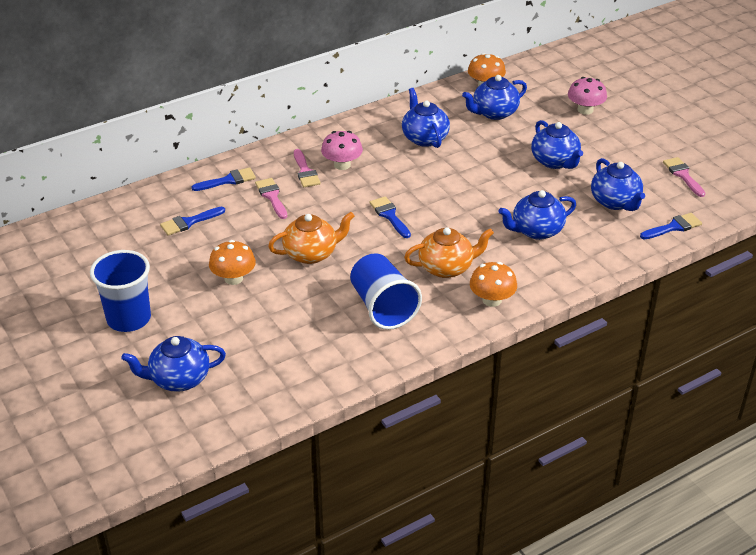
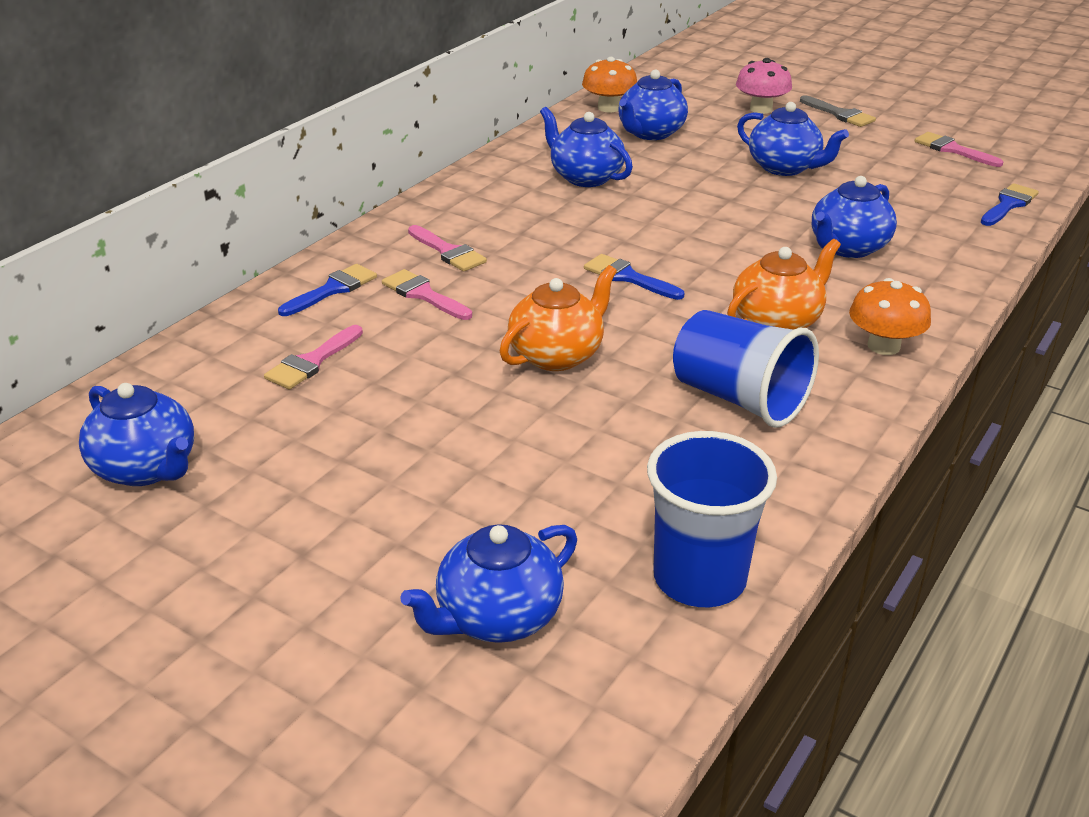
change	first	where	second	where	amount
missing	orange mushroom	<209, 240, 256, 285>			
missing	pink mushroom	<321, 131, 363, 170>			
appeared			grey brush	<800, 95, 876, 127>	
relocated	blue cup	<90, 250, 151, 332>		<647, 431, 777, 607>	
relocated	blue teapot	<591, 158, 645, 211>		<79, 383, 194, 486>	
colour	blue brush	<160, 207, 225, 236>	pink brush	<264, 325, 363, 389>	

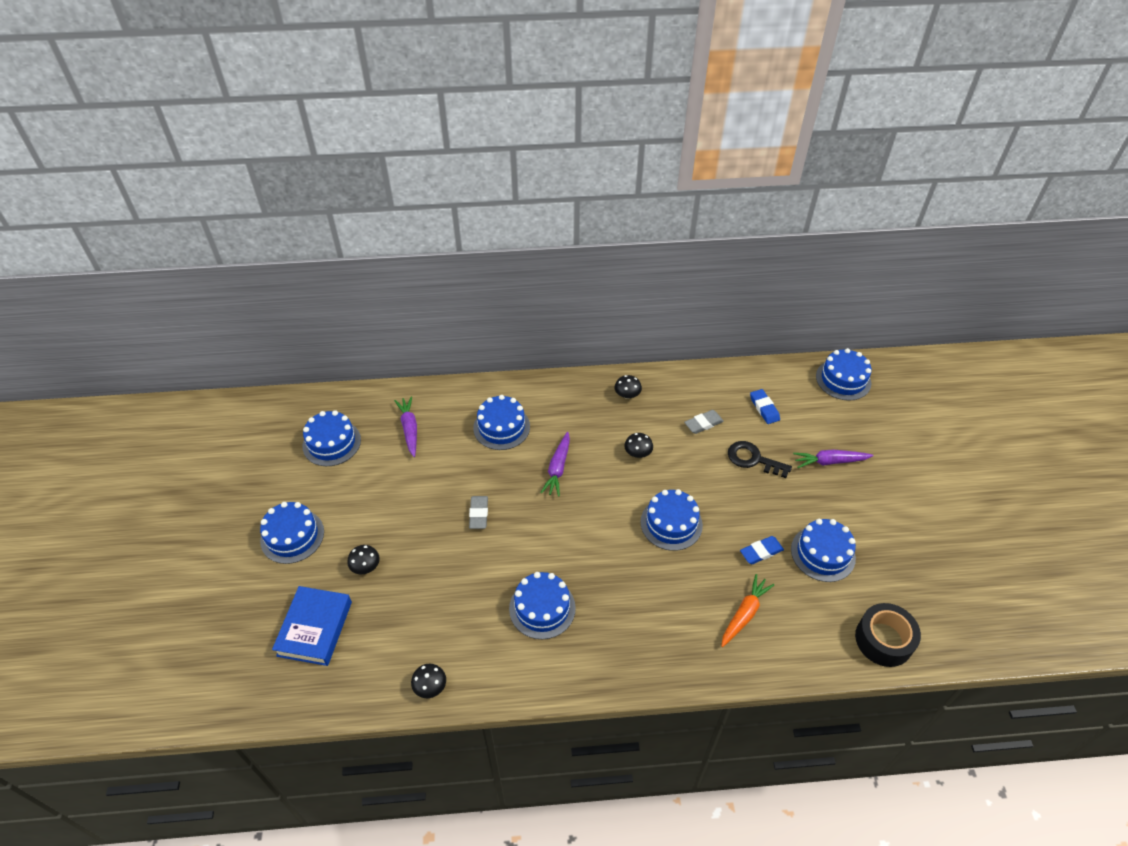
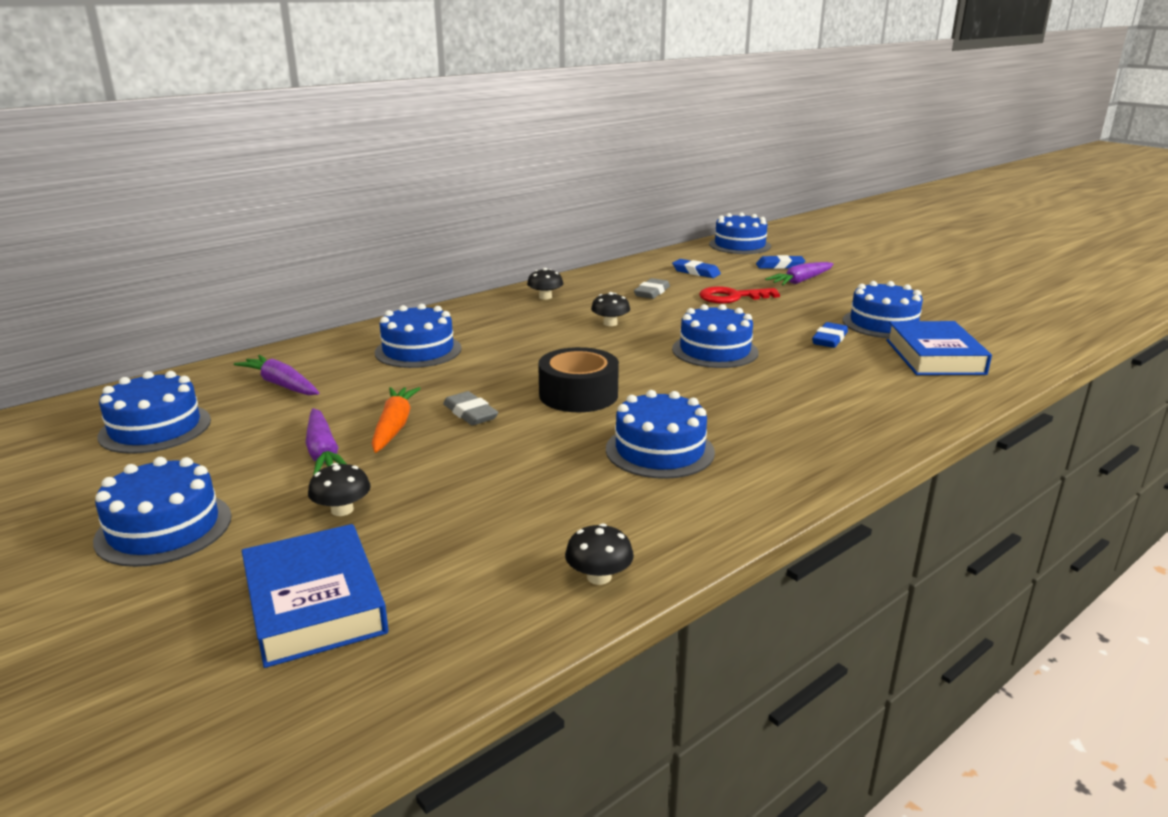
change	first	where	second	where	amount
appeared			blue eraser	<756, 255, 805, 269>	
appeared			blue book	<886, 321, 992, 375>	
relocated	purple carrot	<541, 432, 570, 497>		<305, 408, 347, 476>	
relocated	orange carrot	<721, 574, 775, 647>		<372, 387, 421, 453>	
relocated	black tape	<855, 603, 921, 667>		<538, 347, 619, 412>	
colour	black key	<728, 441, 792, 478>	red key	<699, 286, 780, 304>	

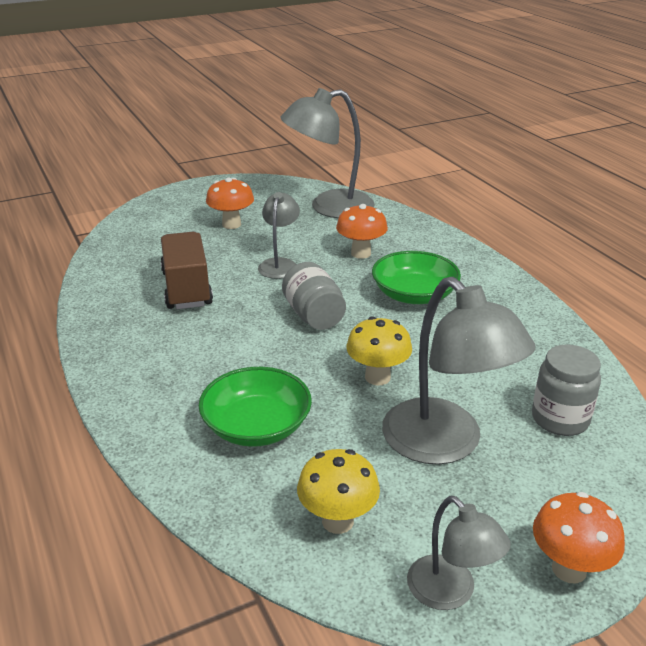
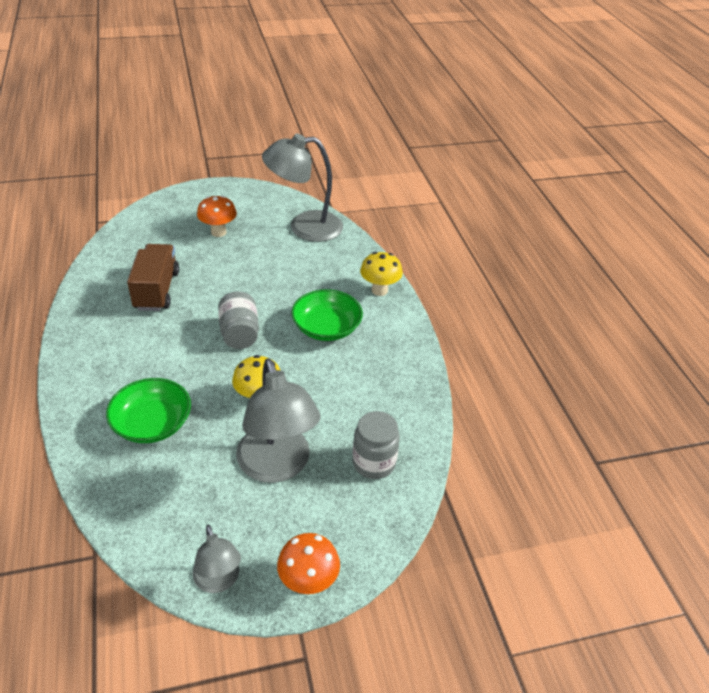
change	first	where	second	where	amount
missing	grey lamp	<258, 192, 300, 279>			
missing	orange mushroom	<336, 204, 388, 259>			
relocated	yellow mushroom	<297, 449, 380, 534>		<360, 252, 403, 296>	

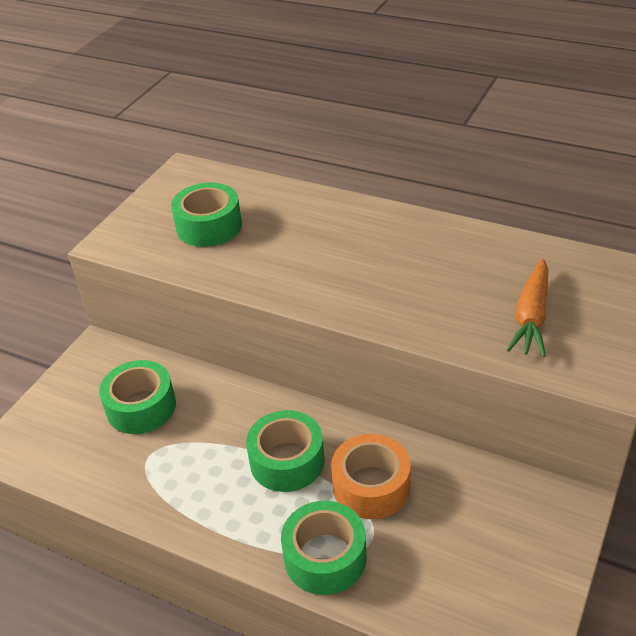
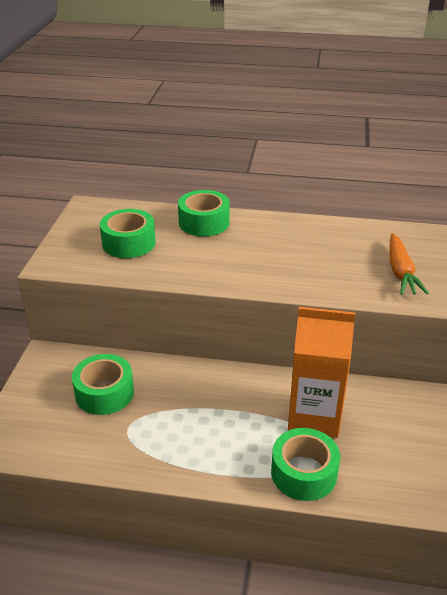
change	first	where	second	where	amount
relocated	green tape	<246, 410, 325, 492>		<178, 190, 230, 236>	
exchanged	orange tape	<331, 434, 411, 519>	orange carton	<288, 307, 356, 438>	

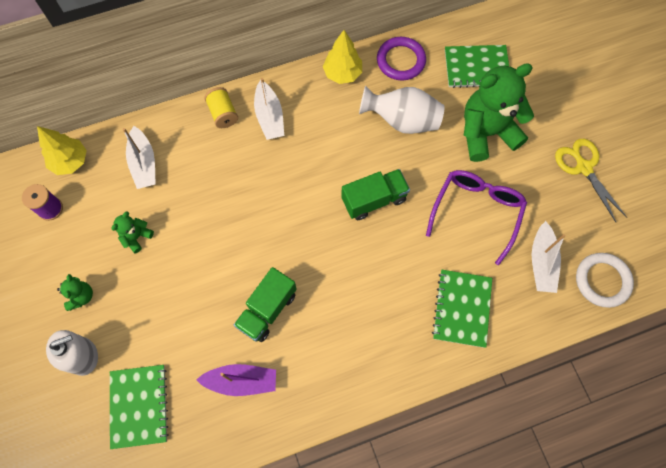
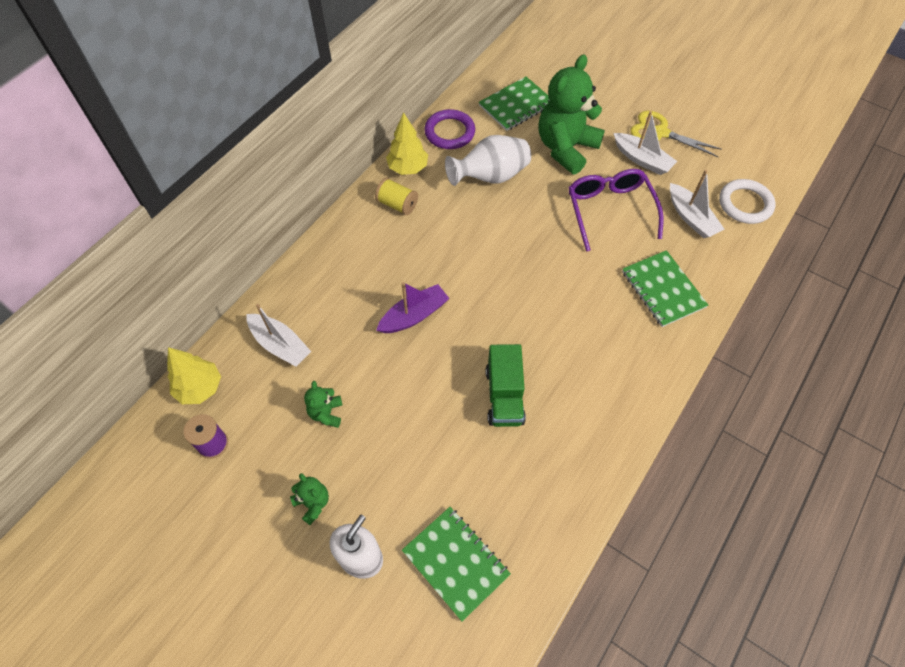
change	first	where	second	where	amount
missing	green truck	<341, 169, 410, 220>			
relocated	purple boat	<196, 364, 276, 396>		<376, 282, 450, 333>	
relocated	yellow spool	<204, 87, 238, 128>		<375, 178, 418, 215>	
relocated	white boat	<254, 78, 284, 140>		<613, 111, 677, 175>	

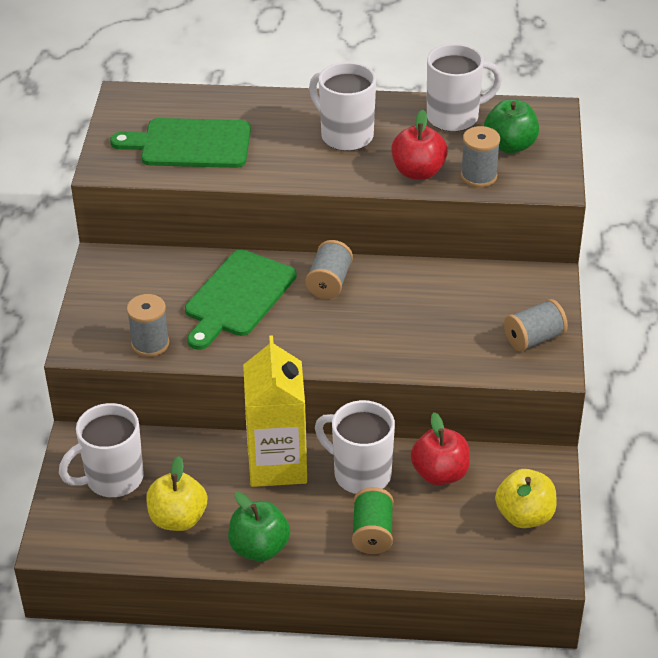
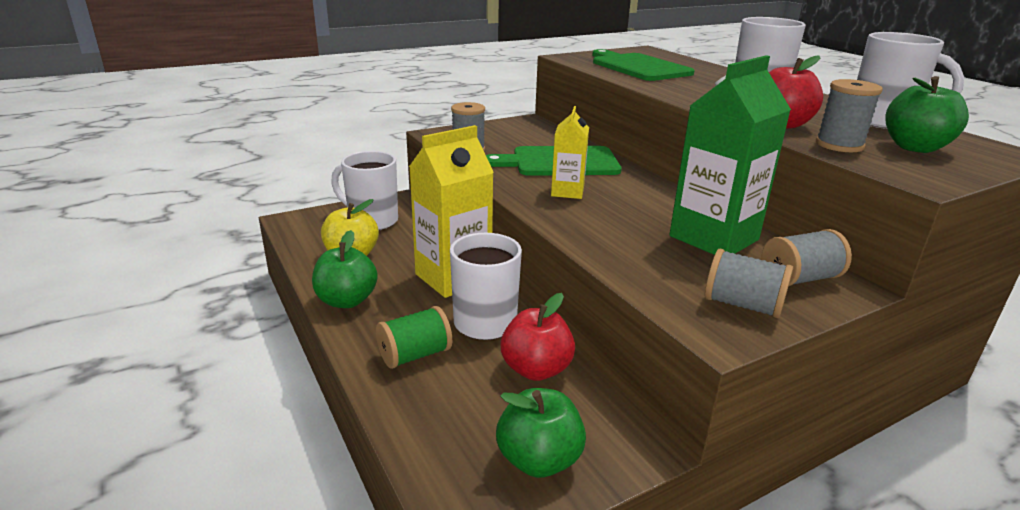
change	first	where	second	where	amount
appeared			yellow carton	<551, 106, 589, 199>	
appeared			green carton	<669, 55, 791, 255>	
relocated	grey spool	<306, 240, 353, 299>		<762, 229, 852, 286>	
colour	yellow apple	<495, 469, 557, 528>	green apple	<496, 388, 586, 478>	

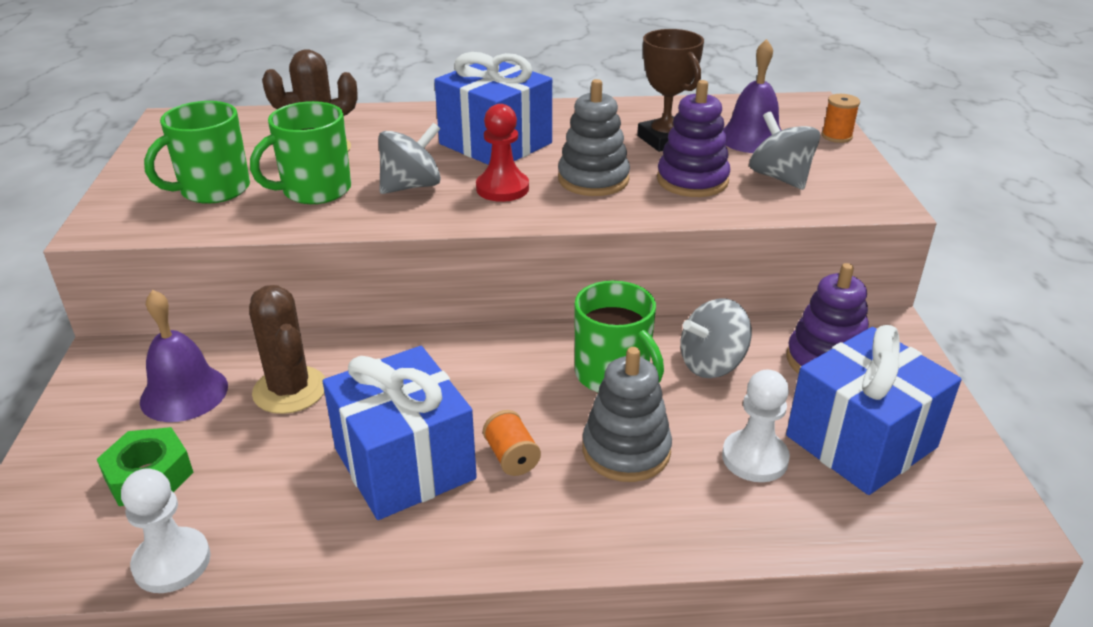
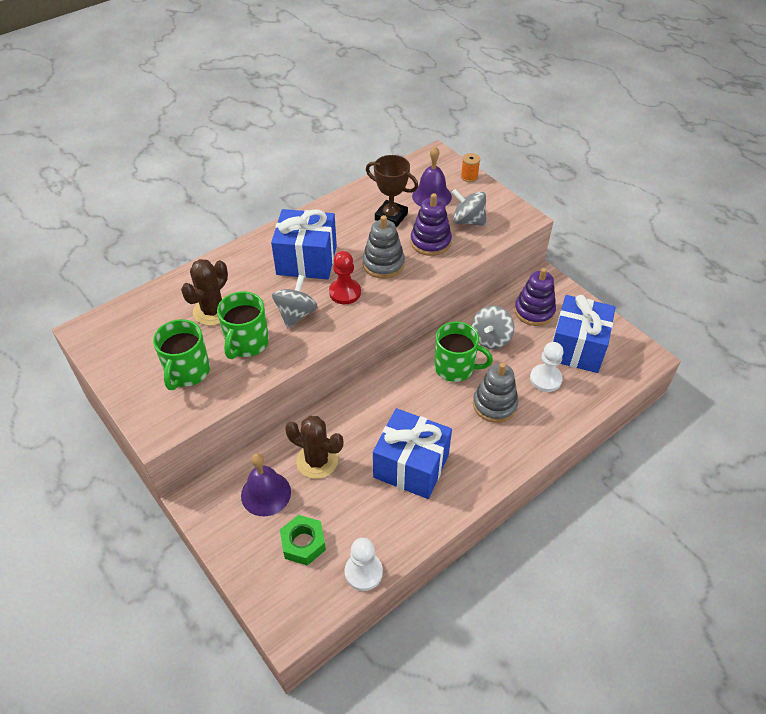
change	first	where	second	where	amount
missing	orange spool	<483, 410, 541, 476>			

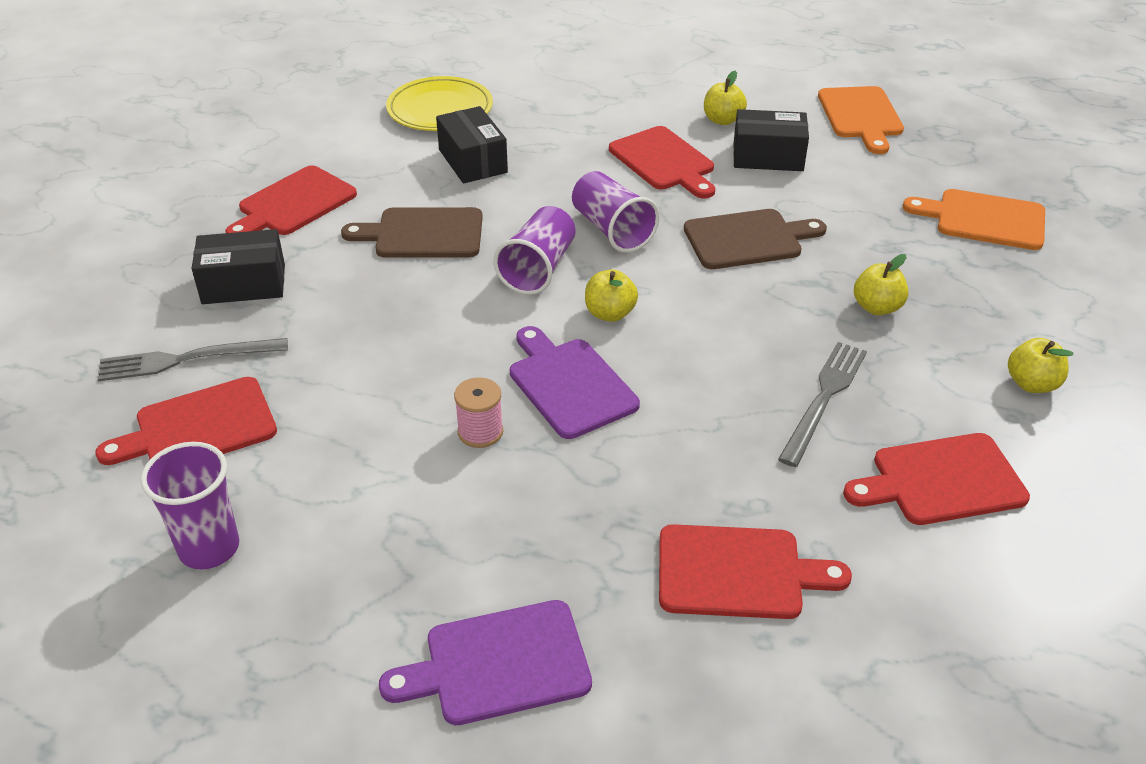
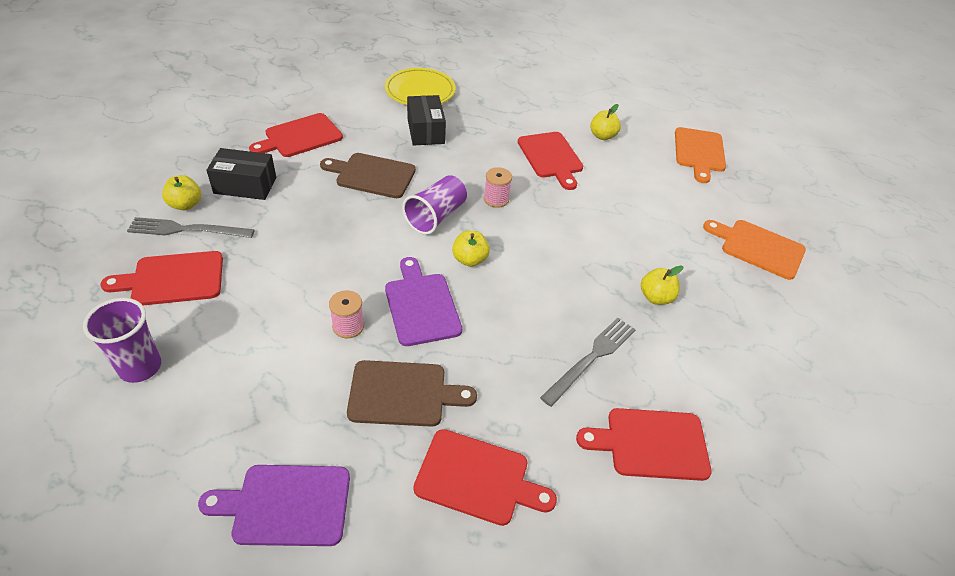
change	first	where	second	where	amount
missing	black box	<733, 109, 809, 171>			
relocated	brown cutting board	<684, 209, 827, 269>		<347, 360, 477, 427>	
relocated	yellow apple	<1008, 338, 1073, 393>		<162, 175, 201, 210>	
exchanged	purple cup	<572, 171, 659, 253>	pink spool	<484, 167, 512, 208>	

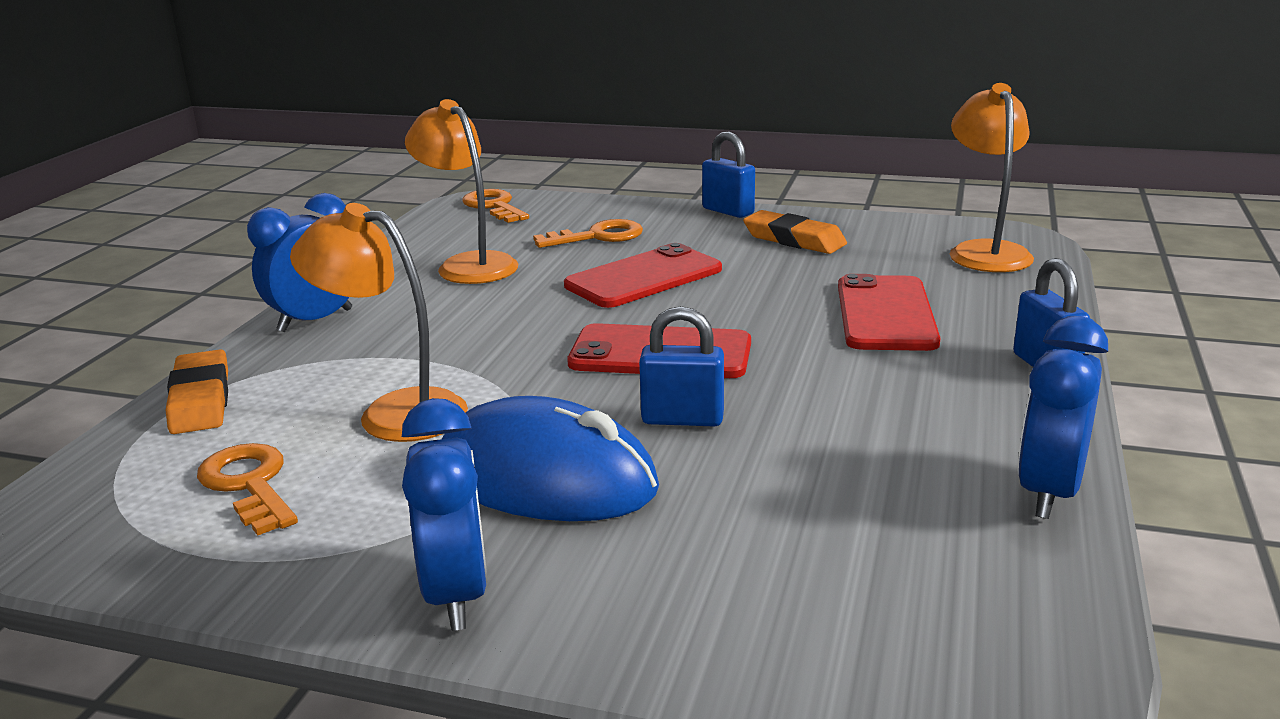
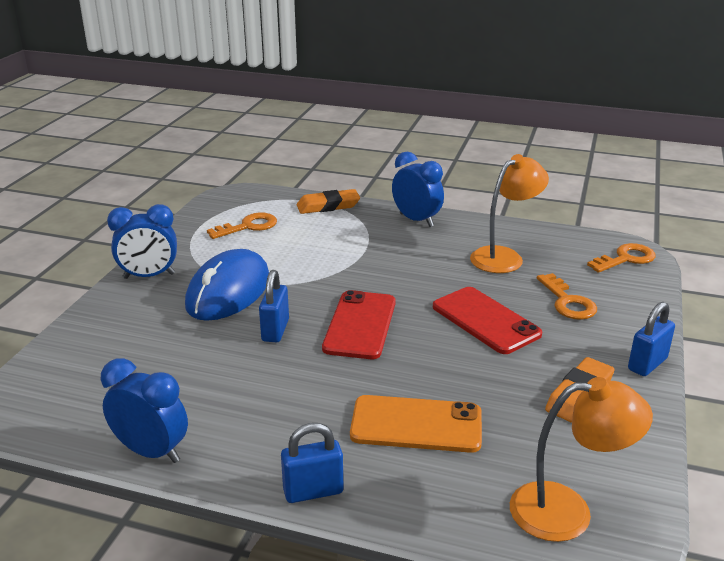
change	first	where	second	where	amount
missing	orange lamp	<290, 203, 468, 442>			
colour	red phone	<838, 274, 940, 351>	orange phone	<350, 395, 482, 453>	

